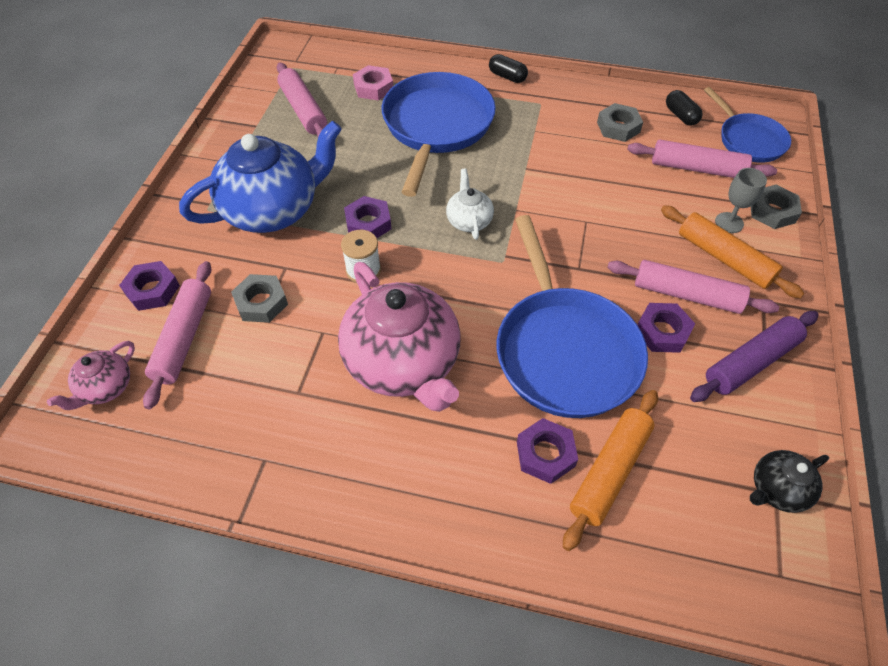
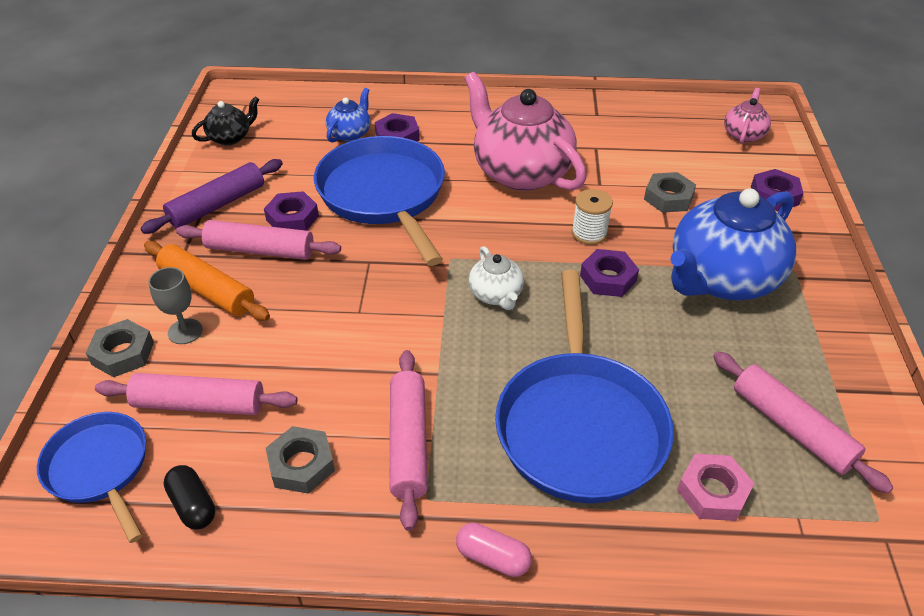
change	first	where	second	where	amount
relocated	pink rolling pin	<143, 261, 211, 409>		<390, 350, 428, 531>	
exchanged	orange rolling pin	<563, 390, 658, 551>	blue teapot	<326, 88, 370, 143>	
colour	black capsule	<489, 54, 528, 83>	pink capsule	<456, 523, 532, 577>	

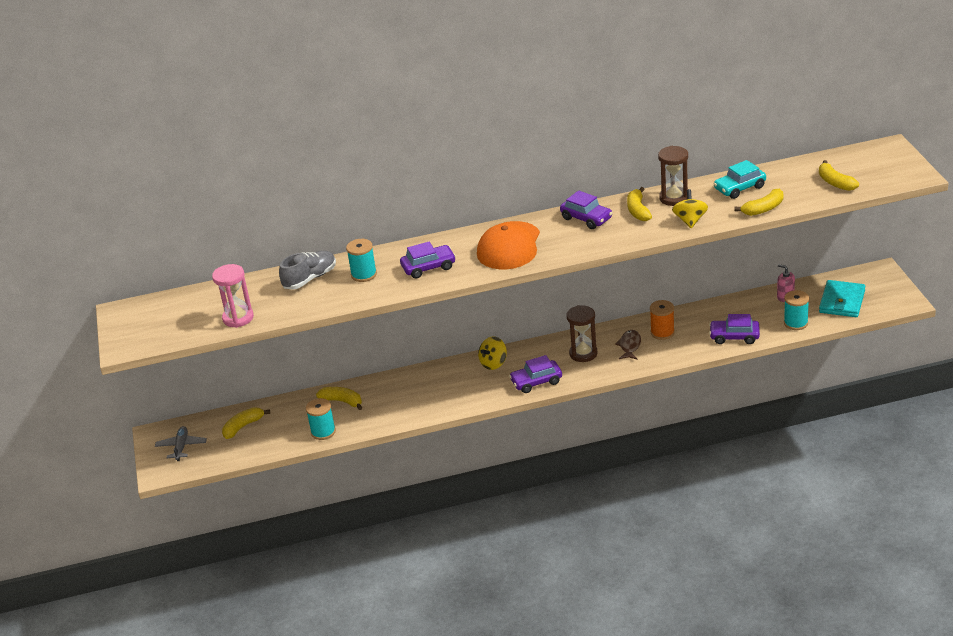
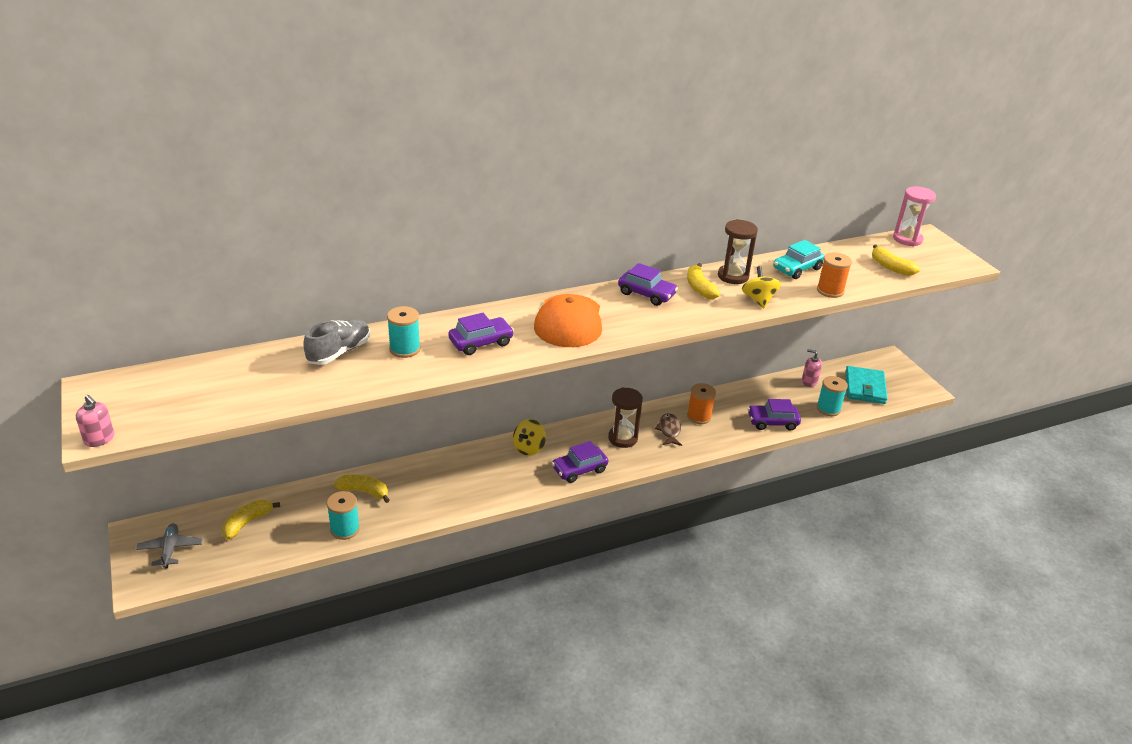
change	first	where	second	where	amount
appeared			pink soap dispenser	<76, 395, 114, 447>	
relocated	pink hourglass	<212, 264, 254, 328>		<893, 186, 936, 247>	
exchanged	yellow banana	<734, 189, 783, 216>	orange spool	<817, 252, 852, 298>	

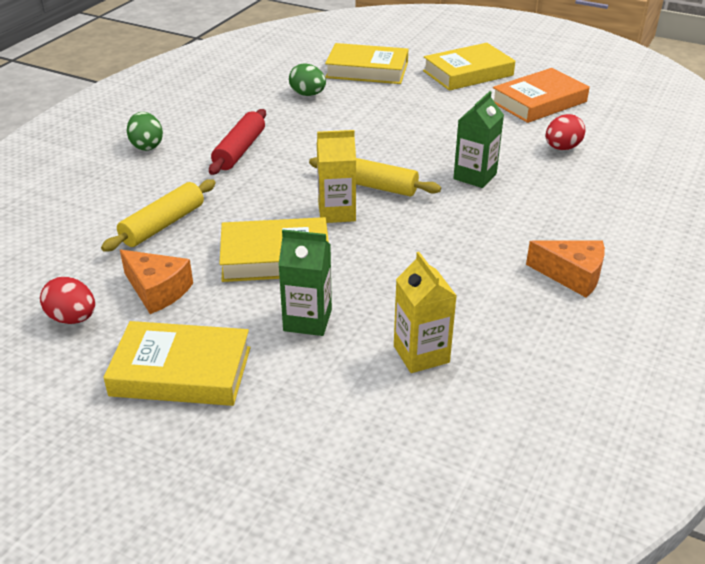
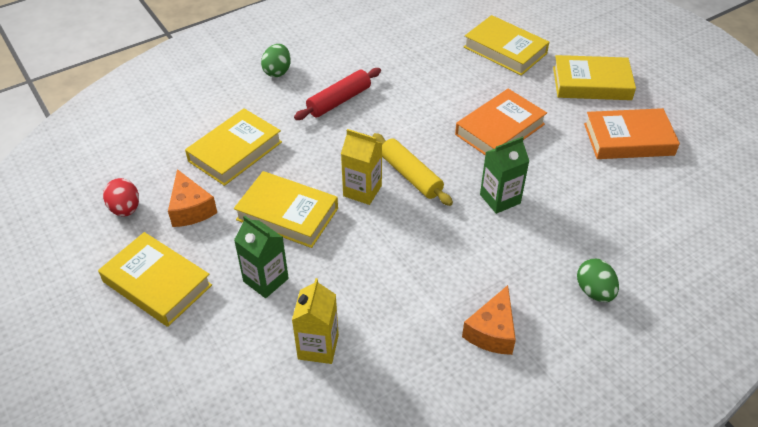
change	first	where	second	where	amount
missing	red egg	<546, 114, 585, 150>			
appeared			orange book	<455, 89, 547, 155>	
relocated	green egg	<289, 63, 326, 96>		<577, 259, 619, 302>	
exchanged	yellow rolling pin	<101, 179, 216, 252>	yellow book	<185, 108, 282, 186>	
spun	orange cheese	<526, 240, 605, 298>		<462, 285, 516, 355>	60 degrees clockwise

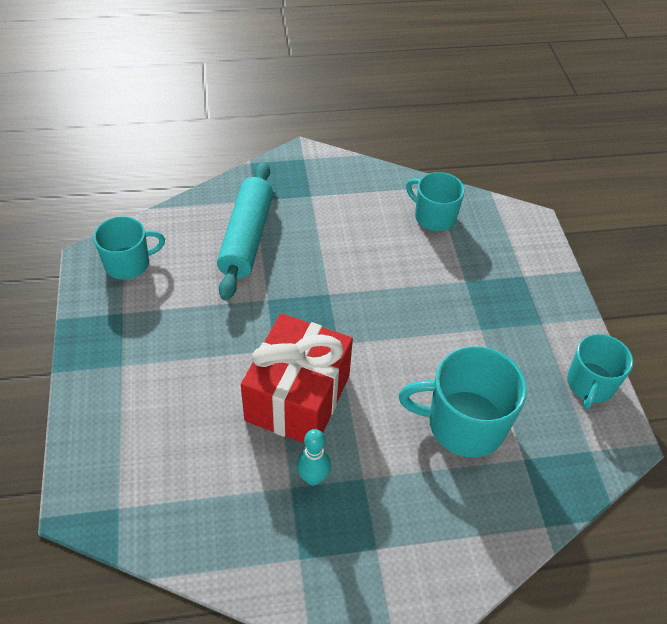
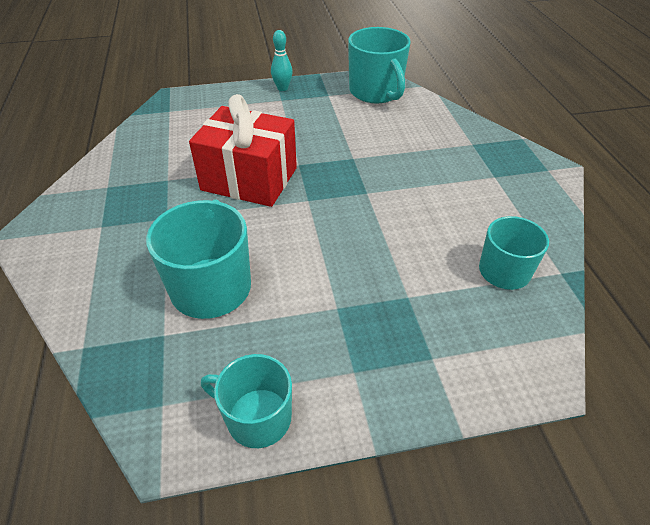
change	first	where	second	where	amount
missing	turquoise rolling pin	<217, 162, 273, 301>			
relocated	turquoise bowling pin	<297, 429, 331, 485>		<271, 30, 293, 91>	
size	turquoise mug	<94, 217, 165, 280>		<348, 27, 411, 103>	x1.53

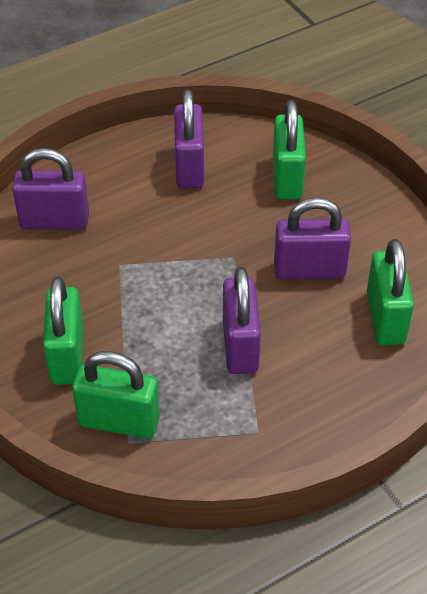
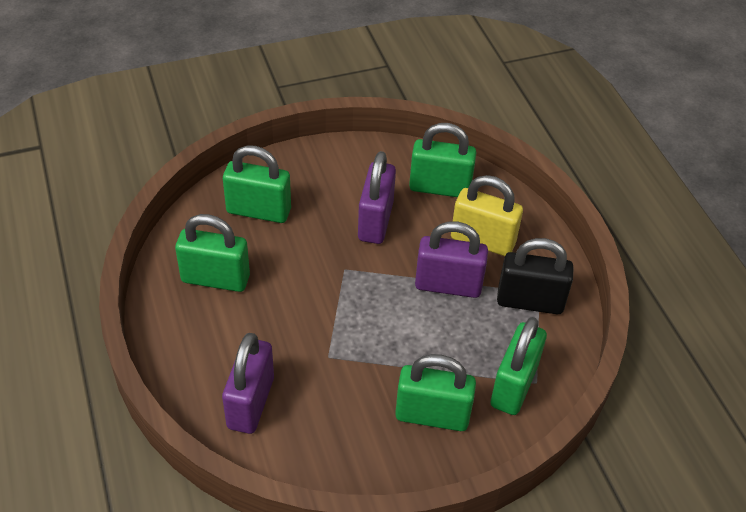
change	first	where	second	where	amount
appeared			yellow padlock	<451, 175, 523, 256>	
appeared			black padlock	<497, 238, 574, 314>	
colour	purple padlock	<174, 90, 204, 188>	green padlock	<175, 214, 250, 292>	

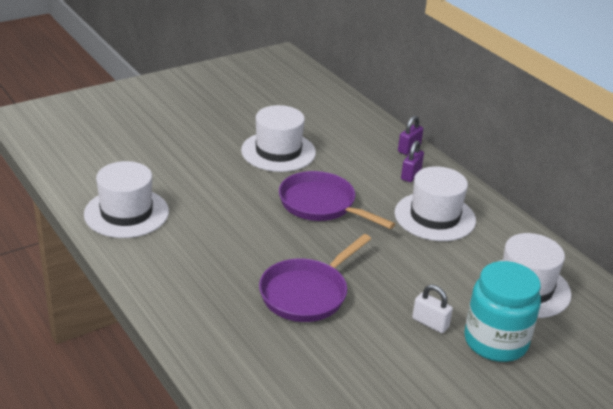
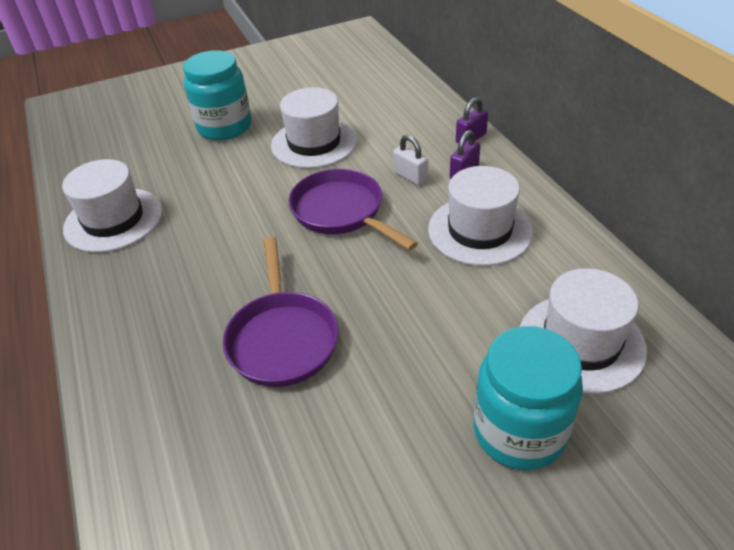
change	first	where	second	where	amount
appeared			turquoise jar	<183, 50, 251, 141>	
relocated	white padlock	<412, 285, 453, 333>		<393, 135, 428, 185>	
spun	purple pan	<259, 234, 371, 322>		<223, 237, 339, 387>	60 degrees counterclockwise

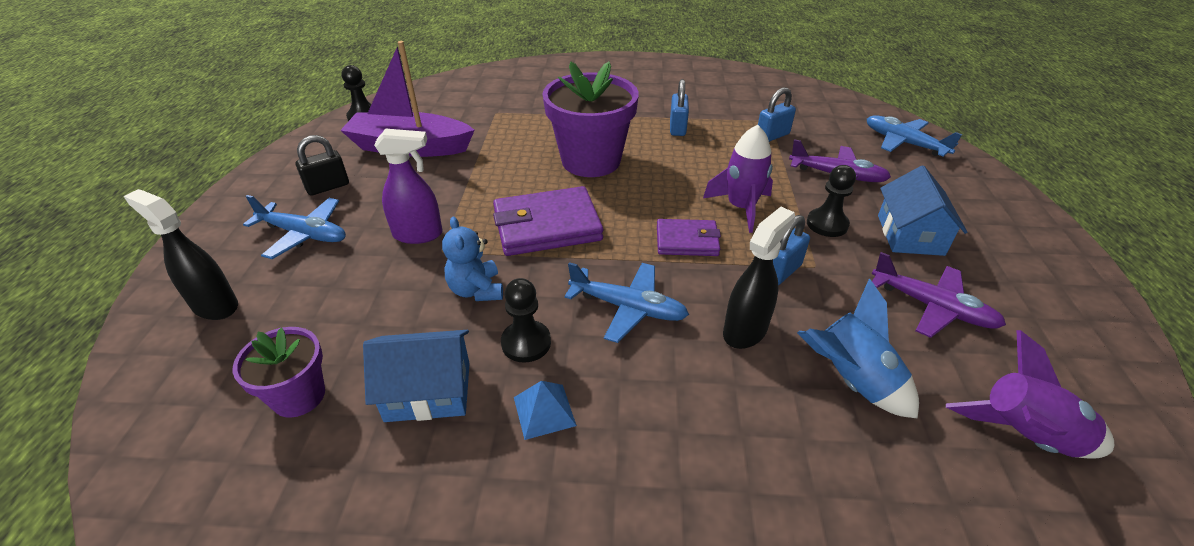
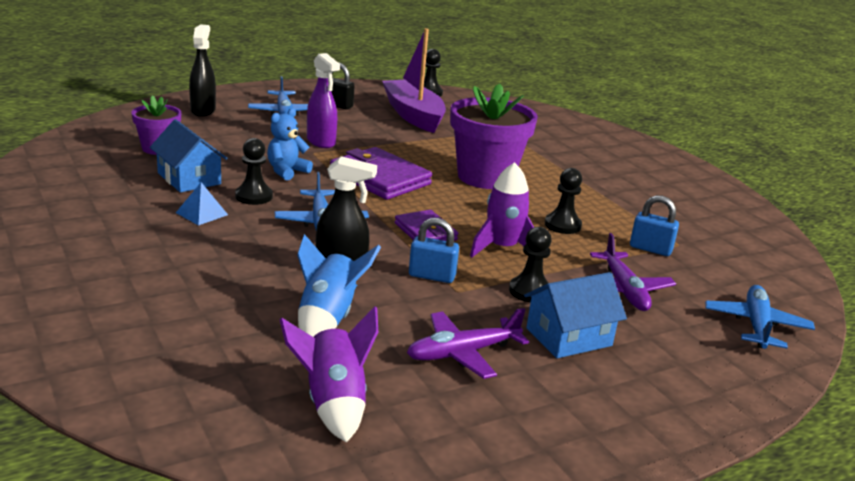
change	first	where	second	where	amount
missing	blue padlock	<670, 79, 689, 136>			
appeared			black pawn	<545, 168, 582, 234>	
spun	purple plane	<872, 252, 1006, 338>		<407, 308, 529, 379>	60 degrees clockwise

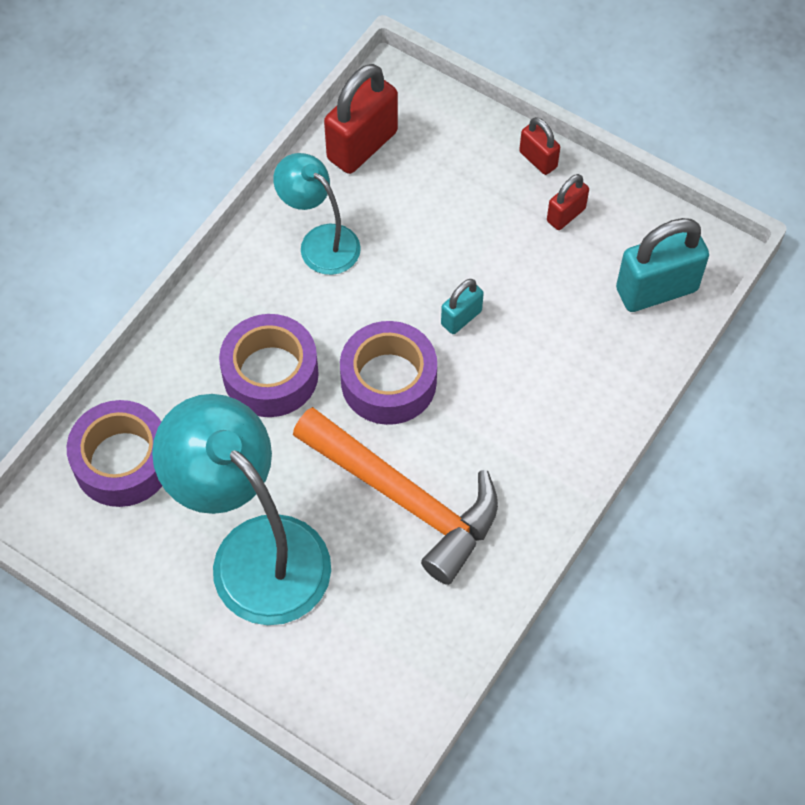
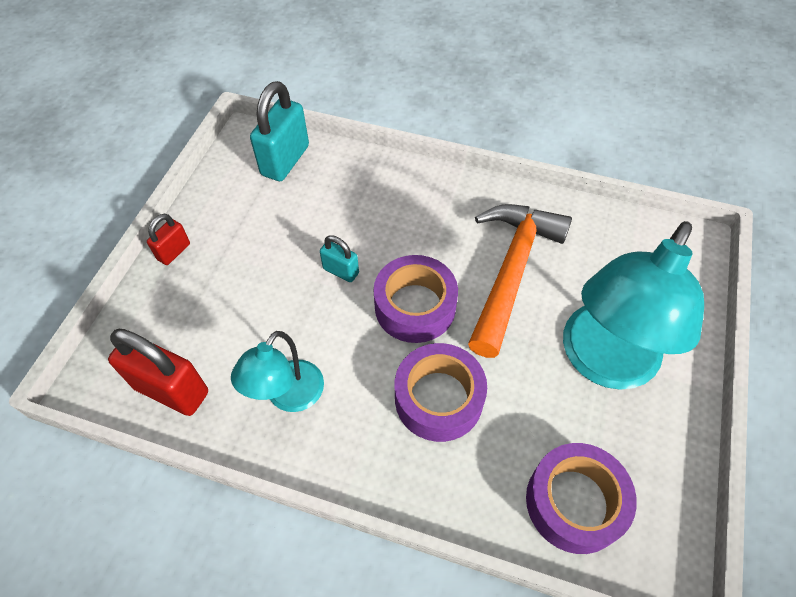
change	first	where	second	where	amount
missing	red padlock	<547, 174, 589, 230>			
spun	turquoise padlock	<616, 218, 709, 312>		<250, 81, 309, 181>	60 degrees clockwise

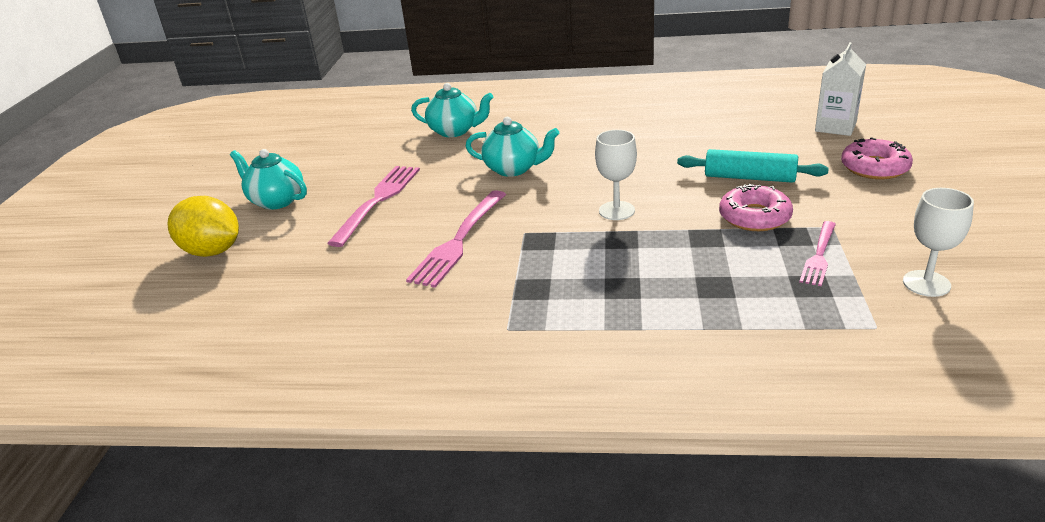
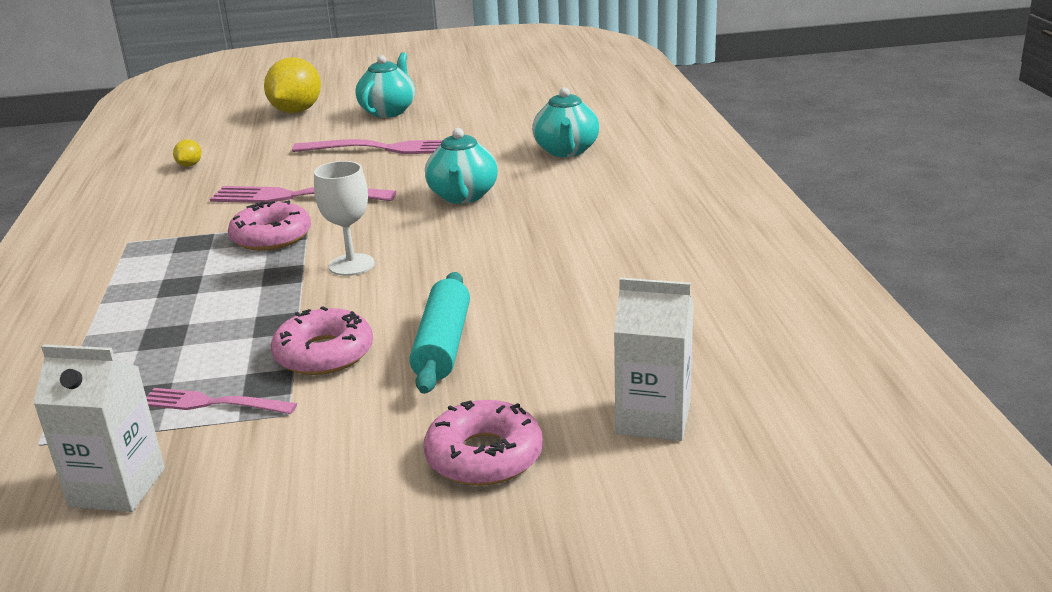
change	first	where	second	where	amount
appeared			yellow lemon	<173, 139, 202, 167>	
appeared			pink donut	<228, 200, 311, 251>	
exchanged	white goblet	<903, 188, 974, 297>	white carton	<33, 344, 165, 512>	

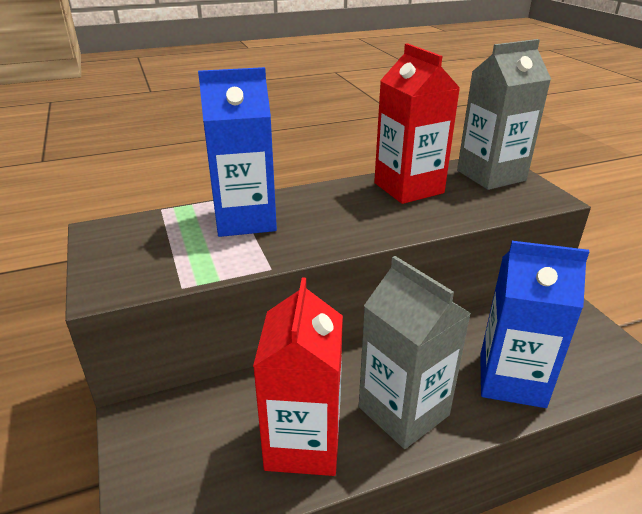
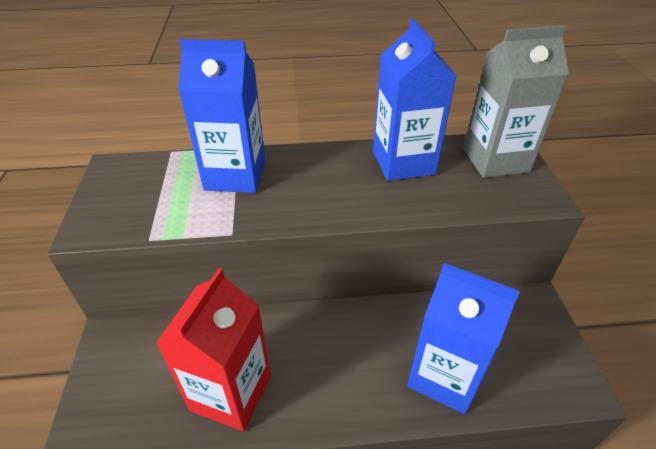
change	first	where	second	where	amount
missing	grey carton	<359, 256, 471, 449>			
colour	red carton	<374, 43, 460, 204>	blue carton	<373, 19, 457, 181>	

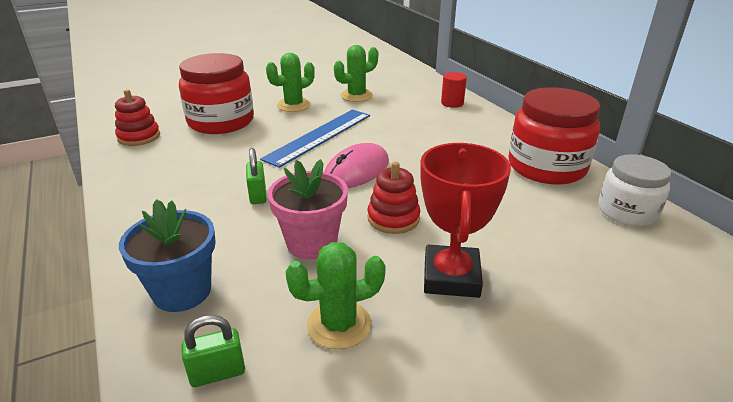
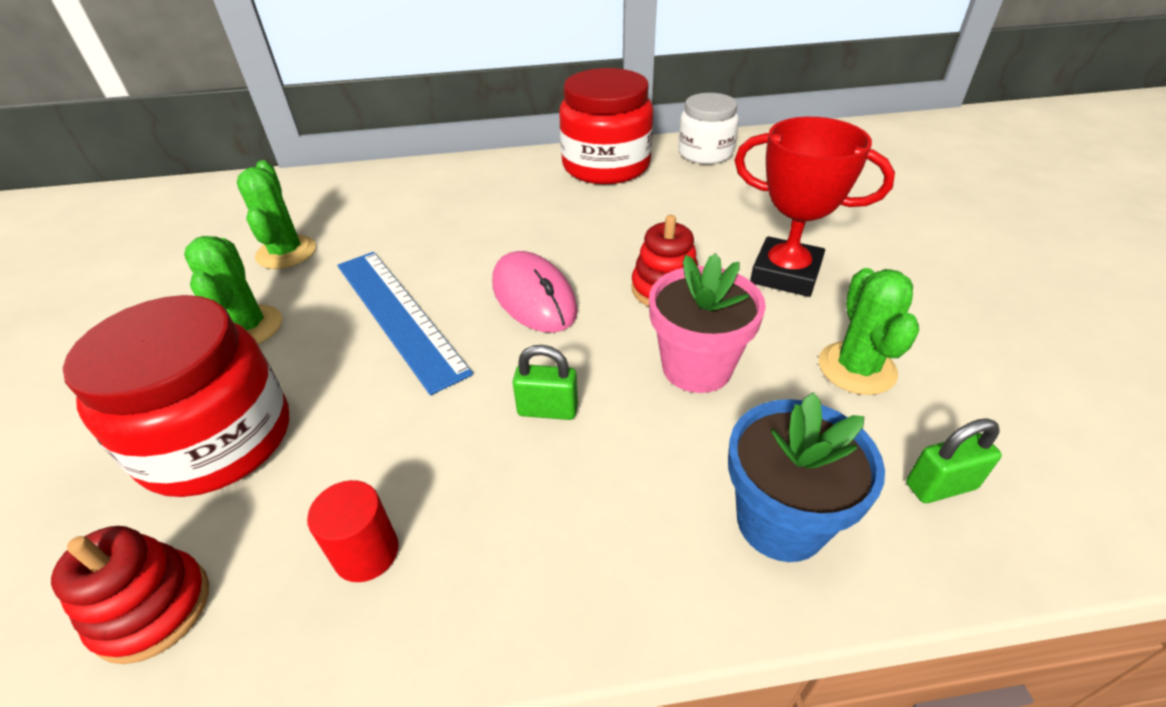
change	first	where	second	where	amount
relocated	red cylinder	<441, 72, 467, 108>		<307, 480, 399, 582>	
spun	green padlock	<181, 315, 245, 387>		<906, 418, 1002, 503>	75 degrees clockwise

